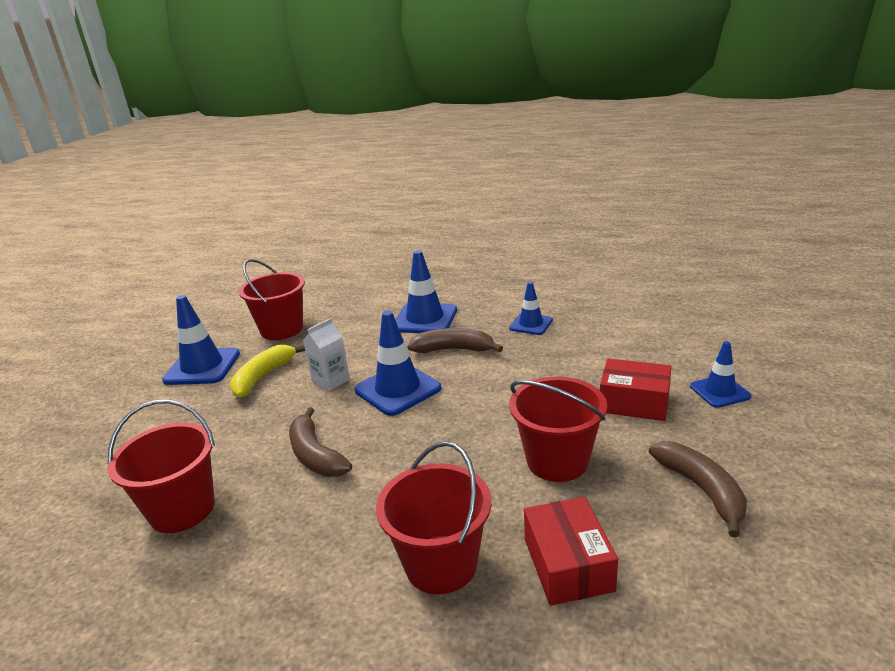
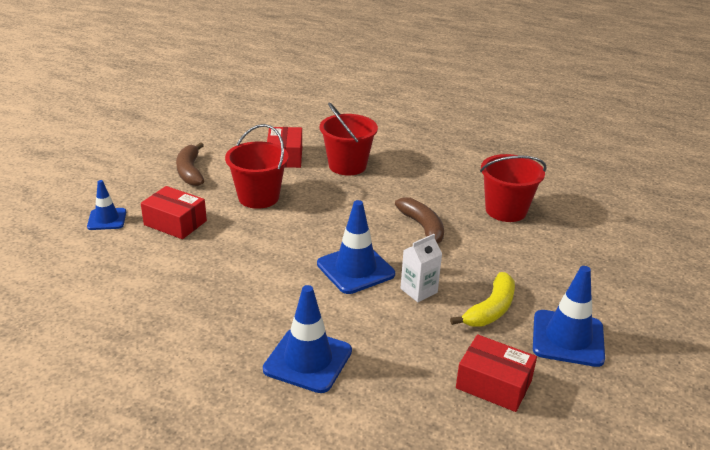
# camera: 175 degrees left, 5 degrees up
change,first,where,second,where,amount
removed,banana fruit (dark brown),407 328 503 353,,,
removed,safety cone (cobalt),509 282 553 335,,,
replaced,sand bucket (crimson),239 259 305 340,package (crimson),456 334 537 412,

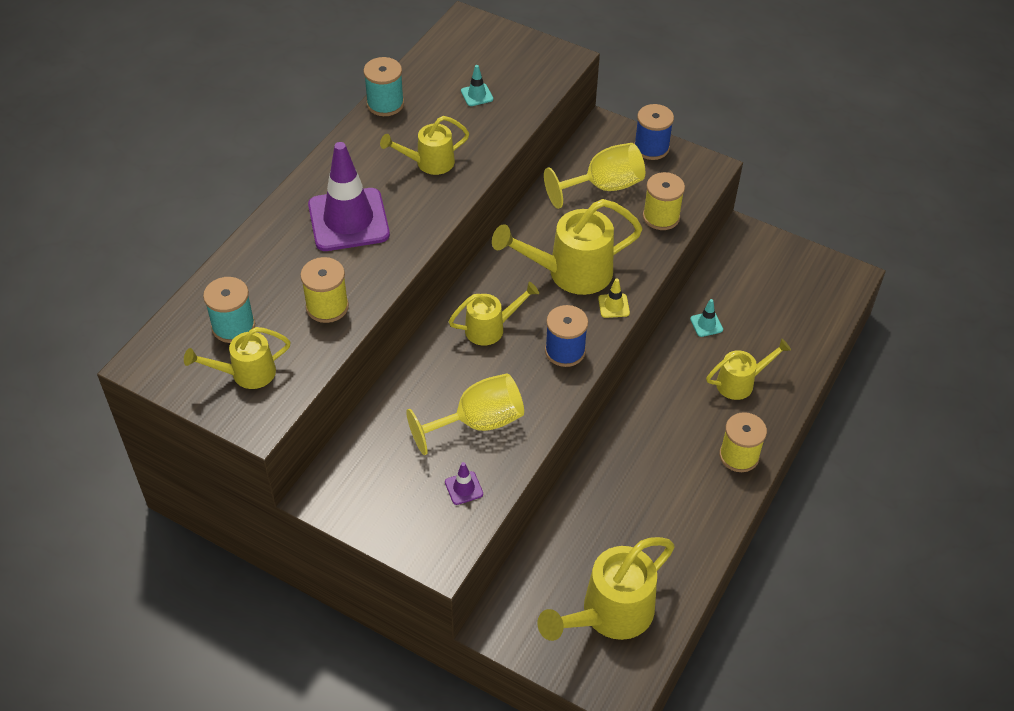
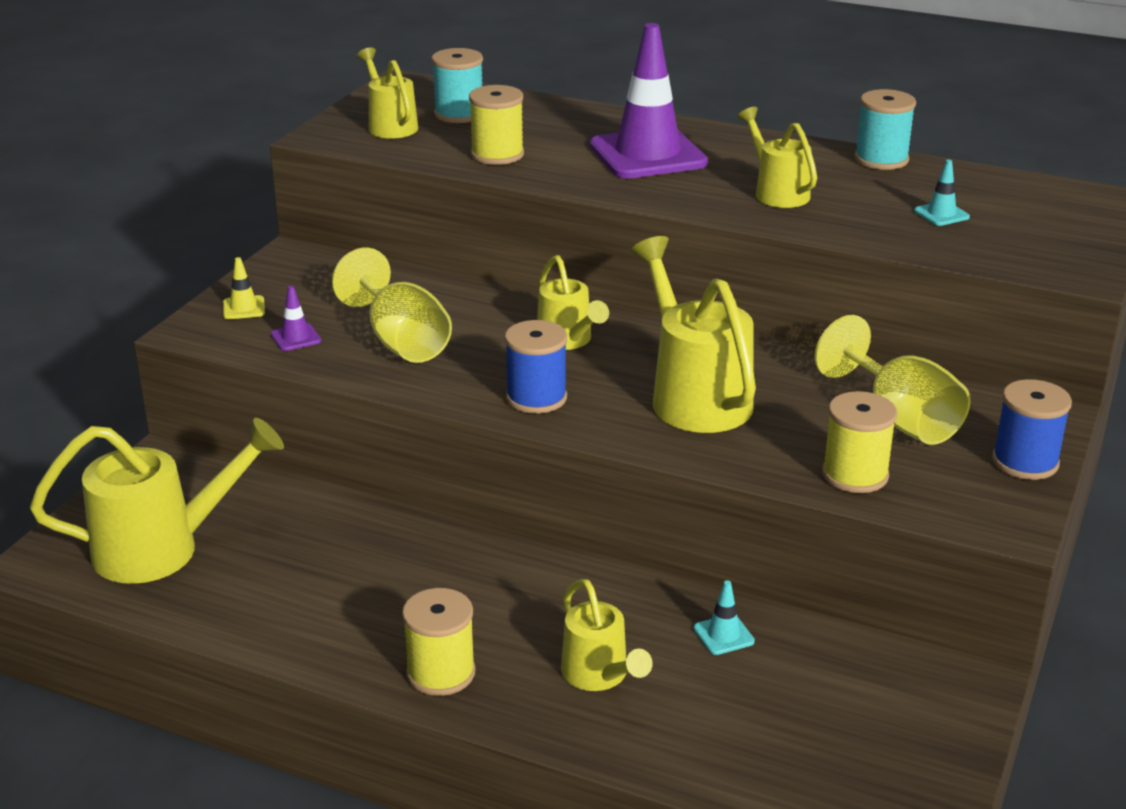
# camera: 85 degrees right, 20 degrees down
change,first,where,second,where,amount
moved,safety cone (bright yellow),598 278 630 318,,223 257 265 319,
turned,sprinkling can (bright yellow),538 537 675 641,,30 418 284 584,120 degrees clockwise

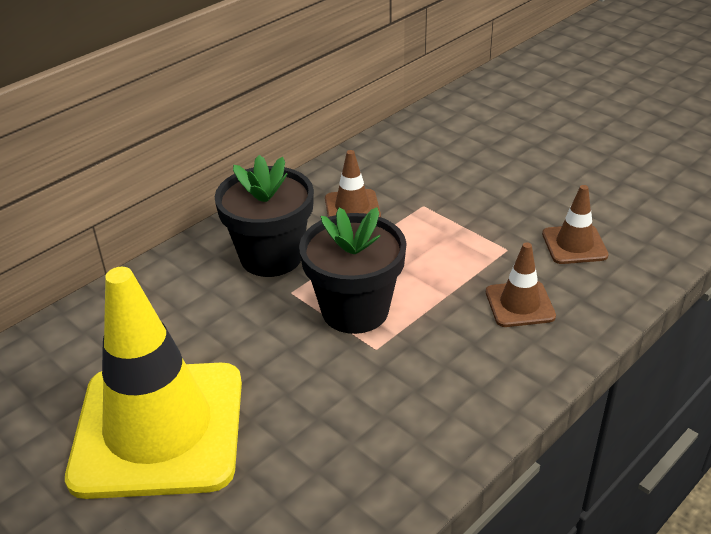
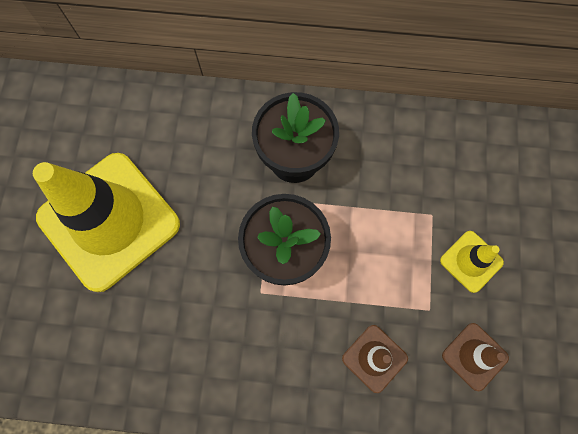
# camera: 50 degrees right, 35 degrees up
change,first,where,second,where,amount
removed,safety cone (dark brown),325 150 381 217,,,
added,,,safety cone (bright yellow),440 231 504 293,

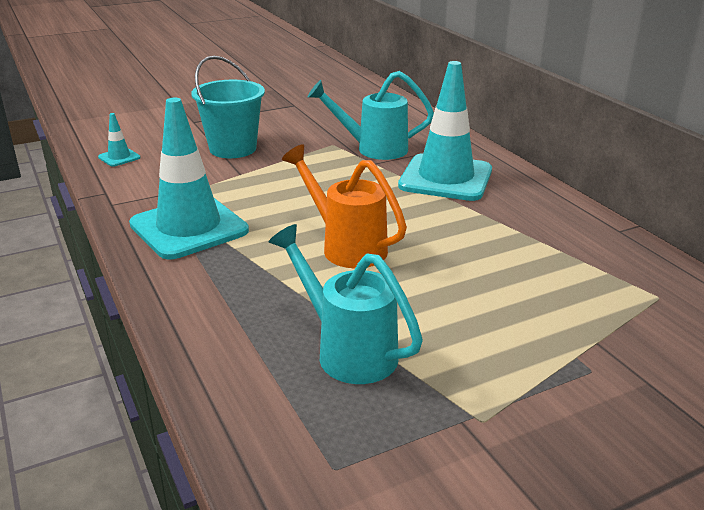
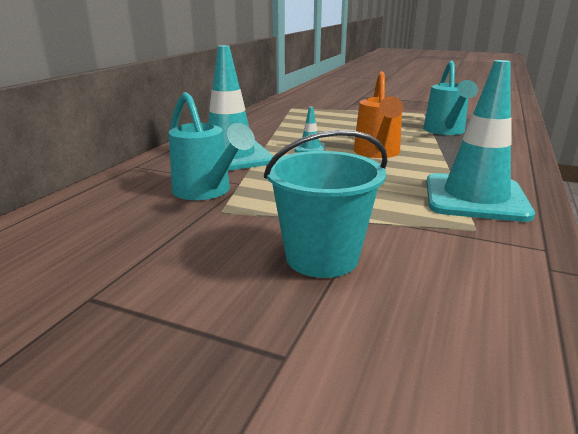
# camera: 130 degrees left, 5 degrees down
change,first,where,second,where,amount
moved,safety cone (aqua),98 113 141 167,,295 107 325 152,

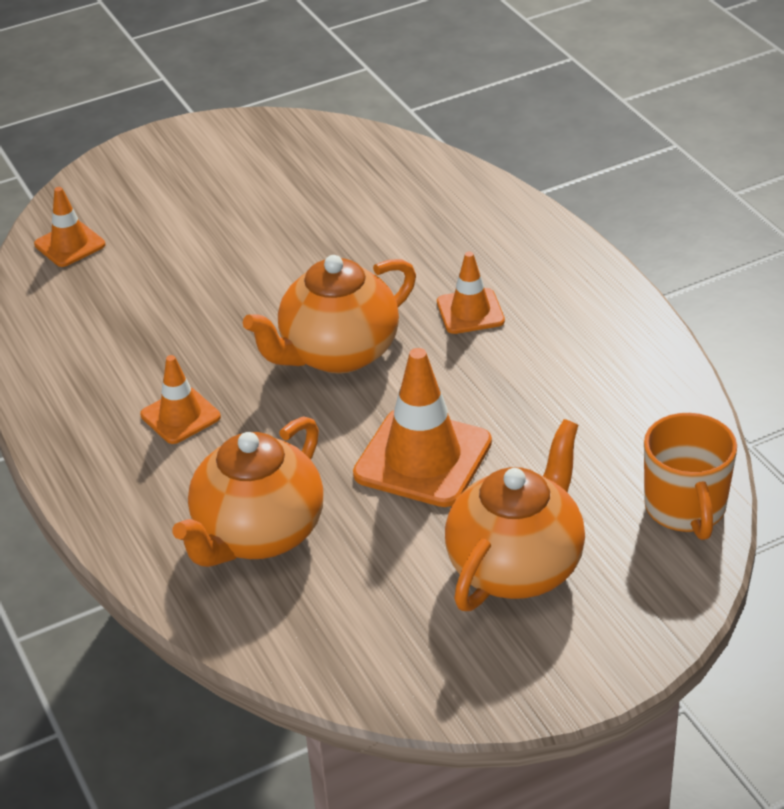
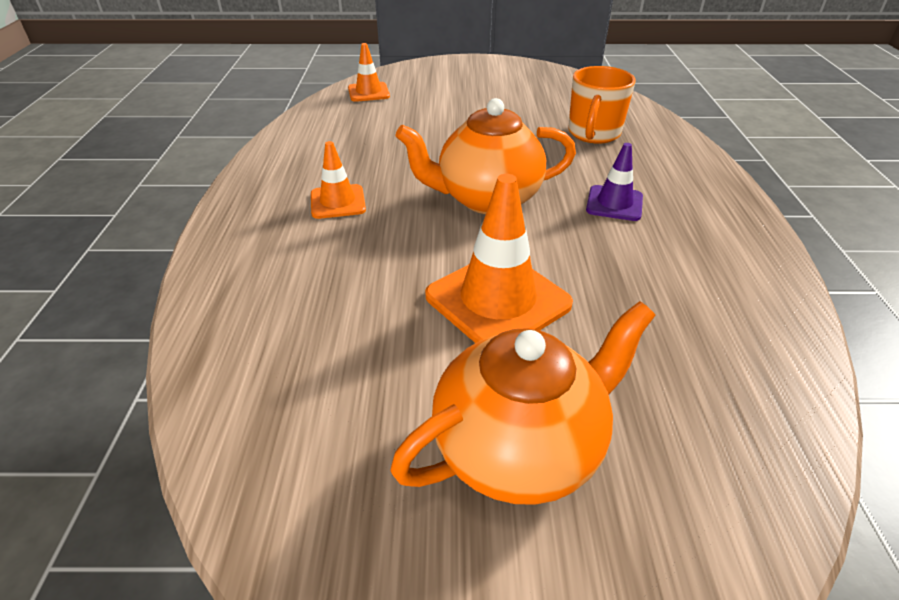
# camera: 25 degrees right, 0 degrees up
change,first,where,second,where,amount
removed,tea pot (bright orange),173 416 324 567,,,
moved,mug (bright orange),644 413 737 540,,568 66 636 144,
recoloured,safety cone (bright orange),437 252 505 334,safety cone (royal purple),586 143 643 221,

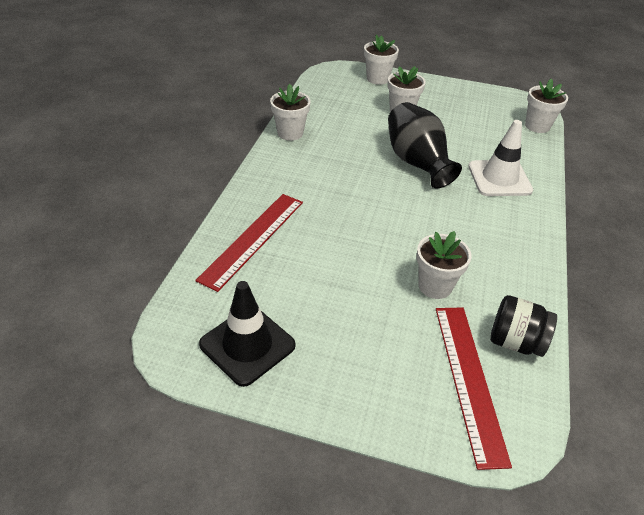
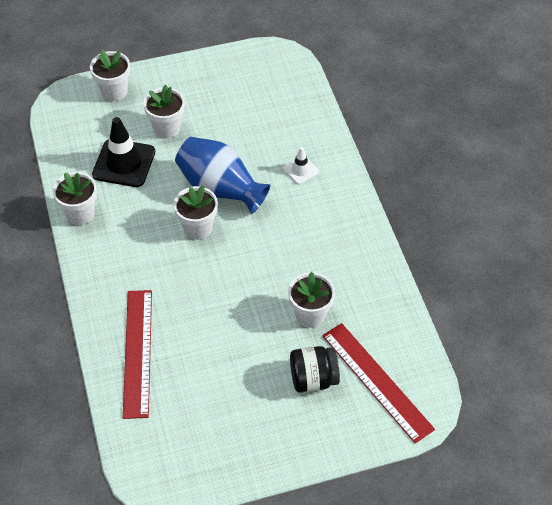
# camera: 30 degrees left, 10 degrees up
change,first,where,second,where,amount
moved,safety cone (ebony),199 281 296 387,,92 117 155 187,
moved,preserve jar (ebony),490 295 557 357,,290 346 340 393,
moved,plant pot (pure white),525 79 568 133,,174 185 218 240,
recoloured,vase (ebony),388 102 462 189,vase (cobalt),175 137 270 214,
resized,safety cone (pure white),468 120 533 196,,283 147 319 185,x0.52

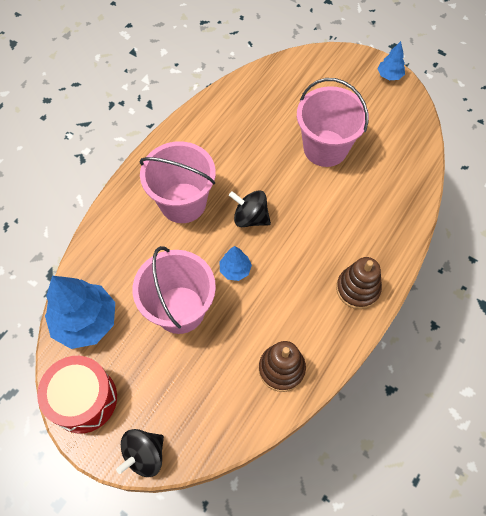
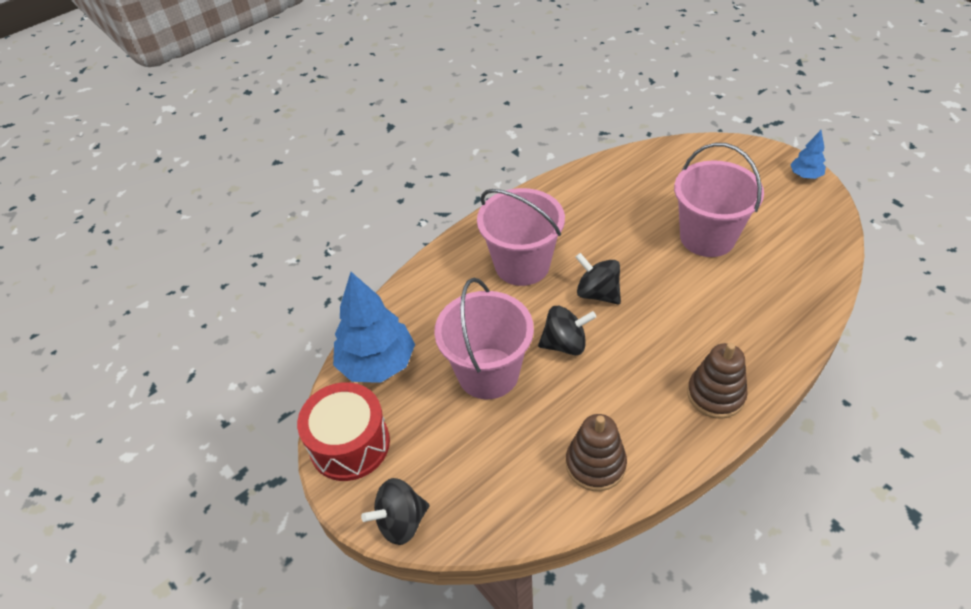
# camera: 20 degrees right, 15 degrees down
change,first,where,second,where,amount
replaced,toy tree (cobalt),220 246 252 281,spinning top (ebony),538 306 596 355,

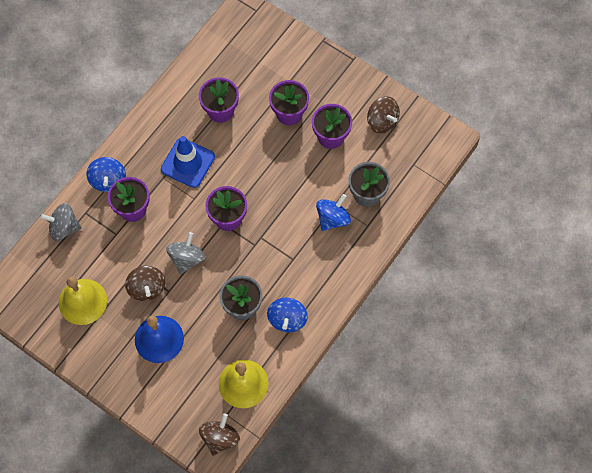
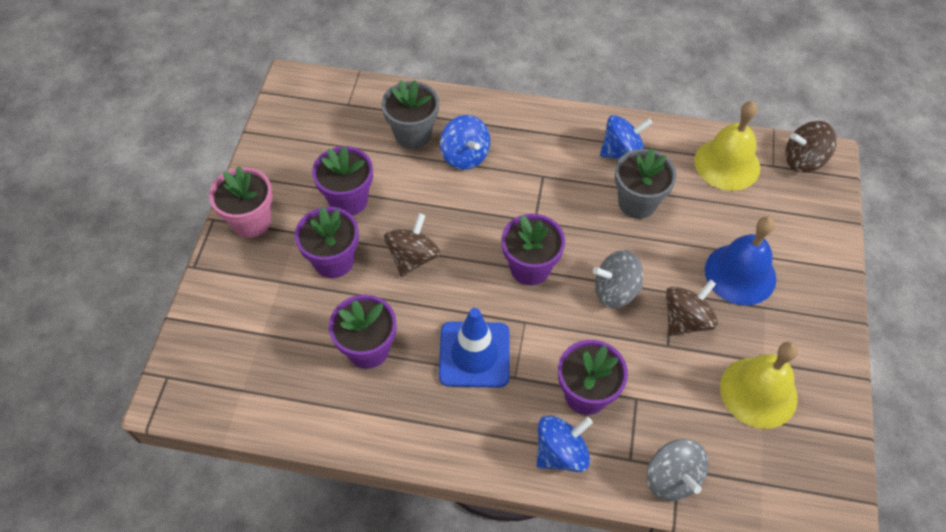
# camera: 115 degrees left, 10 degrees down
change,first,where,second,where,amount
added,,,plant pot (rosy),209 166 273 238,
moved,spinning top (dark brown),367 96 400 134,,384 213 440 277,
turned,spinning top (cobalt),316 194 351 231,,440 115 490 170,135 degrees counterclockwise

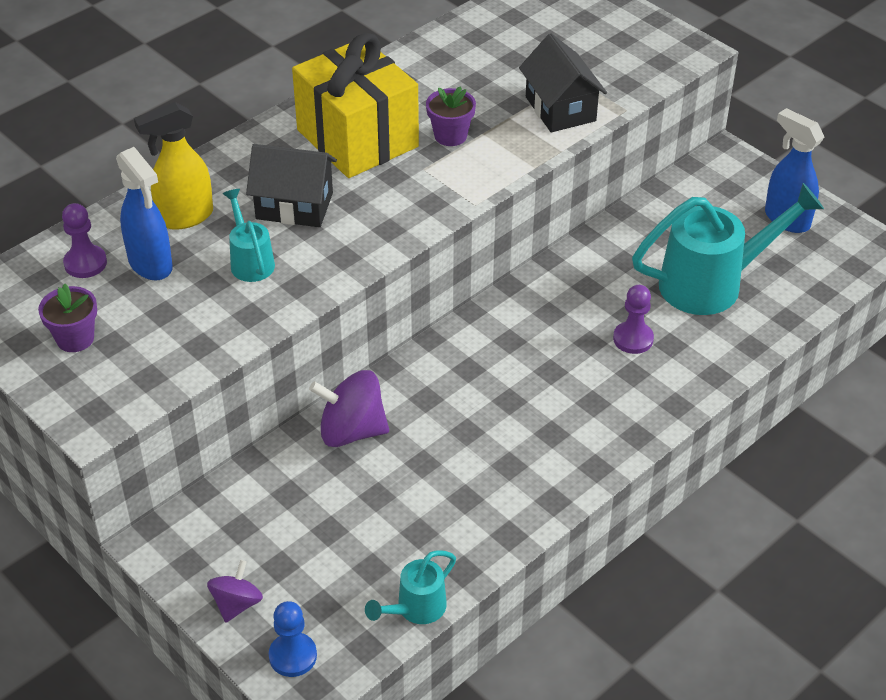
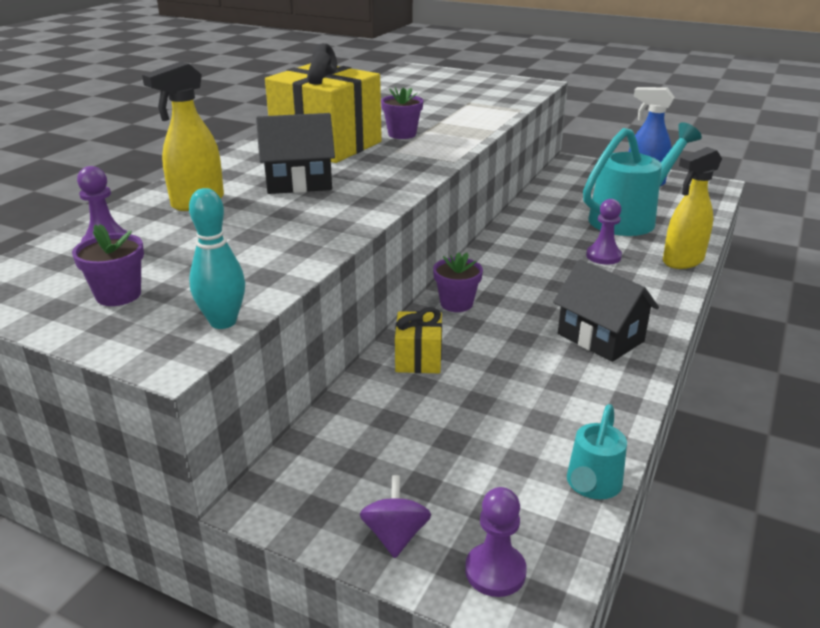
# camera: 20 degrees left, 15 degrees down
change,first,where,second,where,amount
removed,sprayer (cobalt),116 147 173 281,,,
removed,sprinkling can (aqua),223 189 275 282,,,
added,,,tenpin (aqua),189 188 245 329,
added,,,plant pot (royal purple),433 252 483 312,
added,,,sprayer (bright yellow),663 147 722 269,
moved,toy house (ebony),519 34 607 132,,553 260 659 362,
replaced,spinning top (royal purple),309 370 389 447,present (bright yellow),395 307 442 373,
recoloured,chess pawn (cobalt),269 601 317 677,chess pawn (royal purple),465 487 527 597,

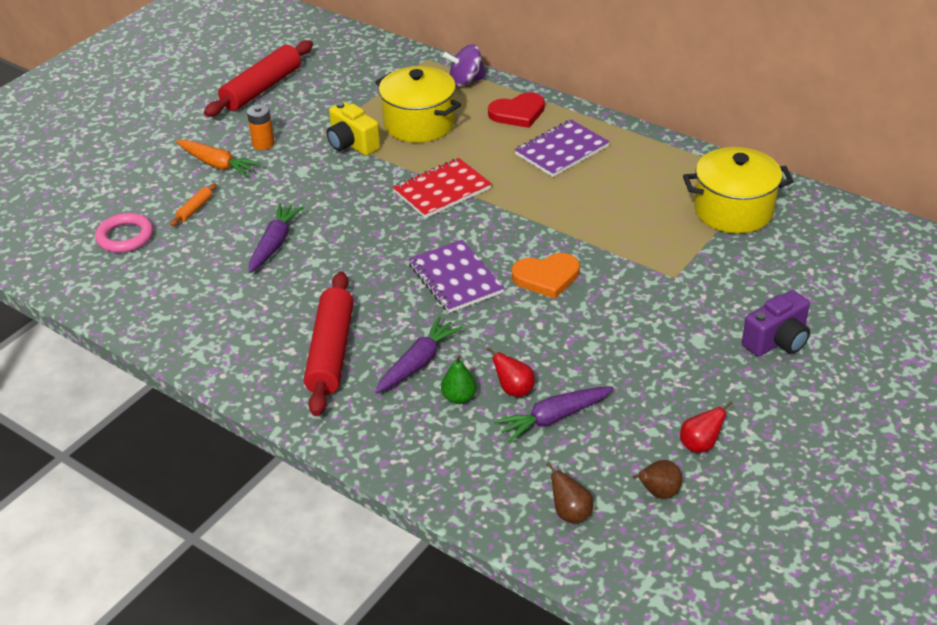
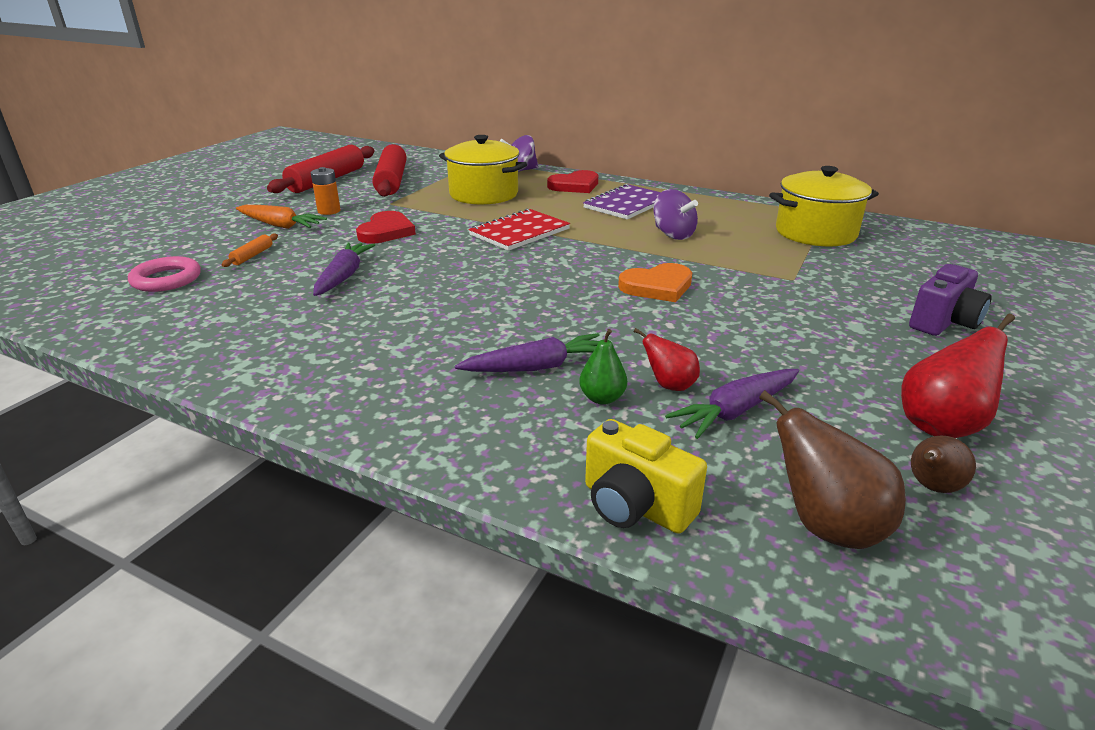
# camera: 10 degrees left, 10 degrees down
change,first,where,second,where,amount
removed,notepad (royal purple),408 240 504 313,,,
added,,,heart (crimson),356 211 416 244,
added,,,spinning top (royal purple),653 189 698 240,
moved,rolling pin (crimson),304 272 353 416,,372 144 407 197,
moved,photo camera (bright yellow),327 101 380 156,,585 419 707 534,
turned,carrot (royal purple),375 316 463 393,,455 333 600 372,45 degrees clockwise
resized,pear (dark brown),546 462 593 524,,759 390 906 549,x1.69
resized,pear (crimson),680 402 733 453,,901 314 1015 438,x1.69

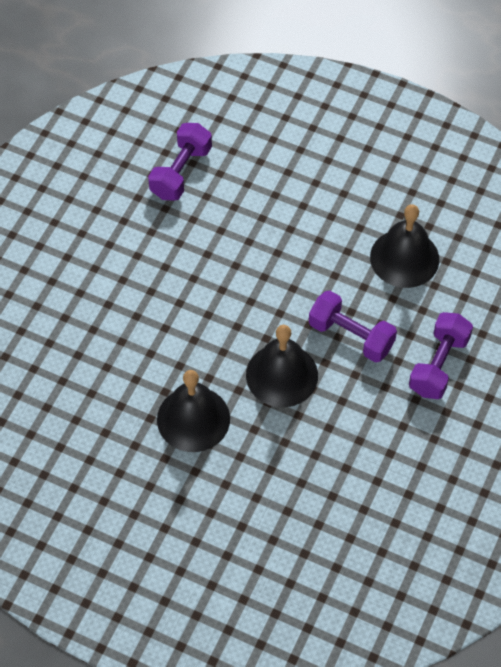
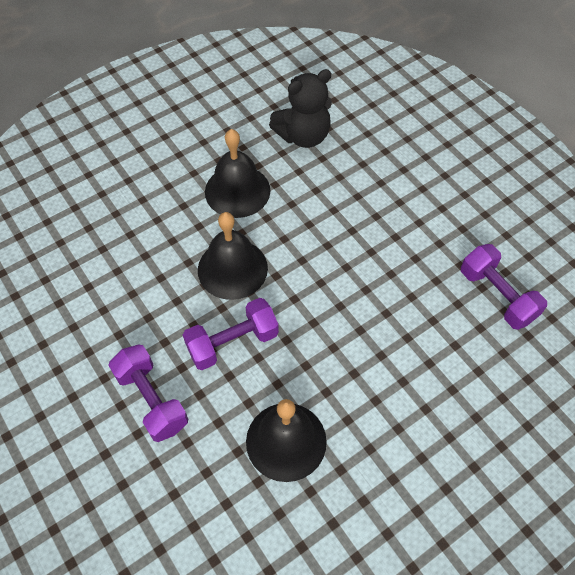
# camera: 120 degrees right, 0 degrees up
change,first,where,second,where,amount
added,,,stuffed bear (ebony),269 69 332 148,

